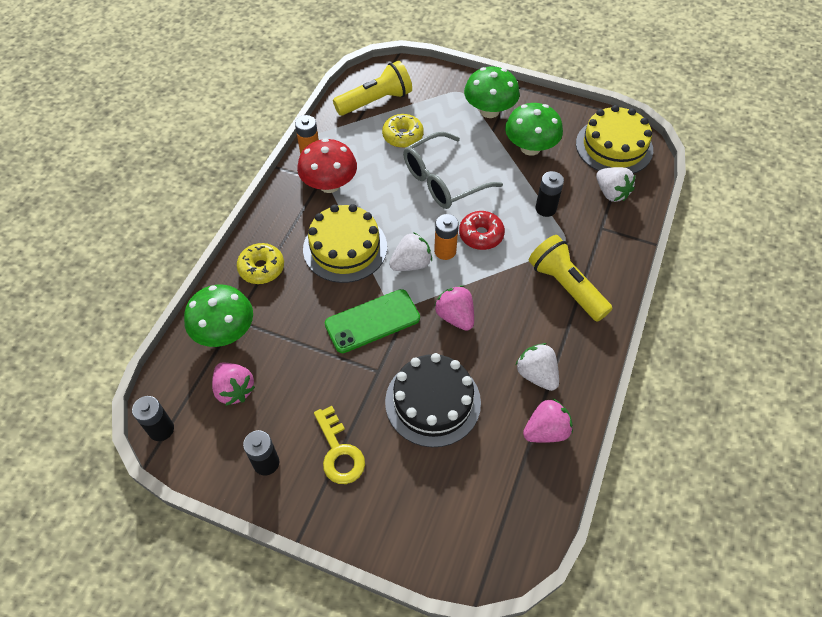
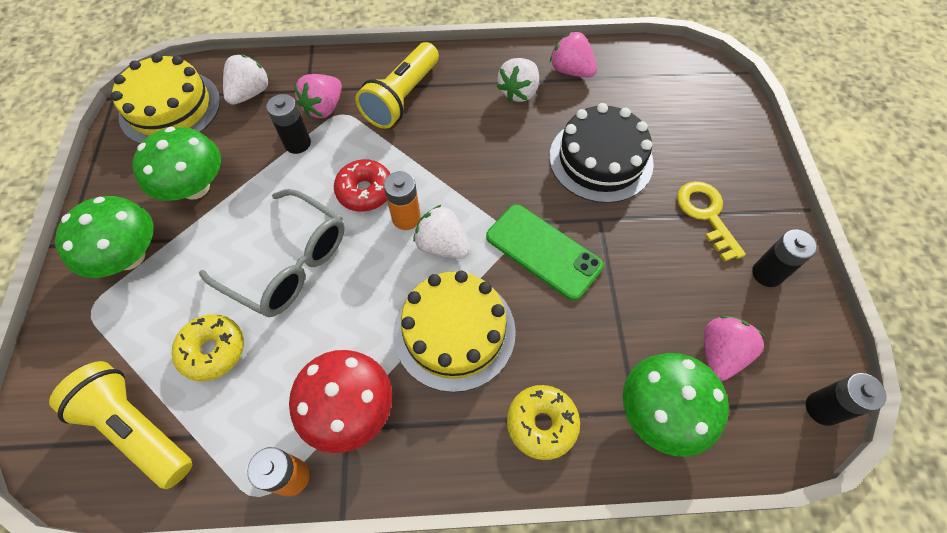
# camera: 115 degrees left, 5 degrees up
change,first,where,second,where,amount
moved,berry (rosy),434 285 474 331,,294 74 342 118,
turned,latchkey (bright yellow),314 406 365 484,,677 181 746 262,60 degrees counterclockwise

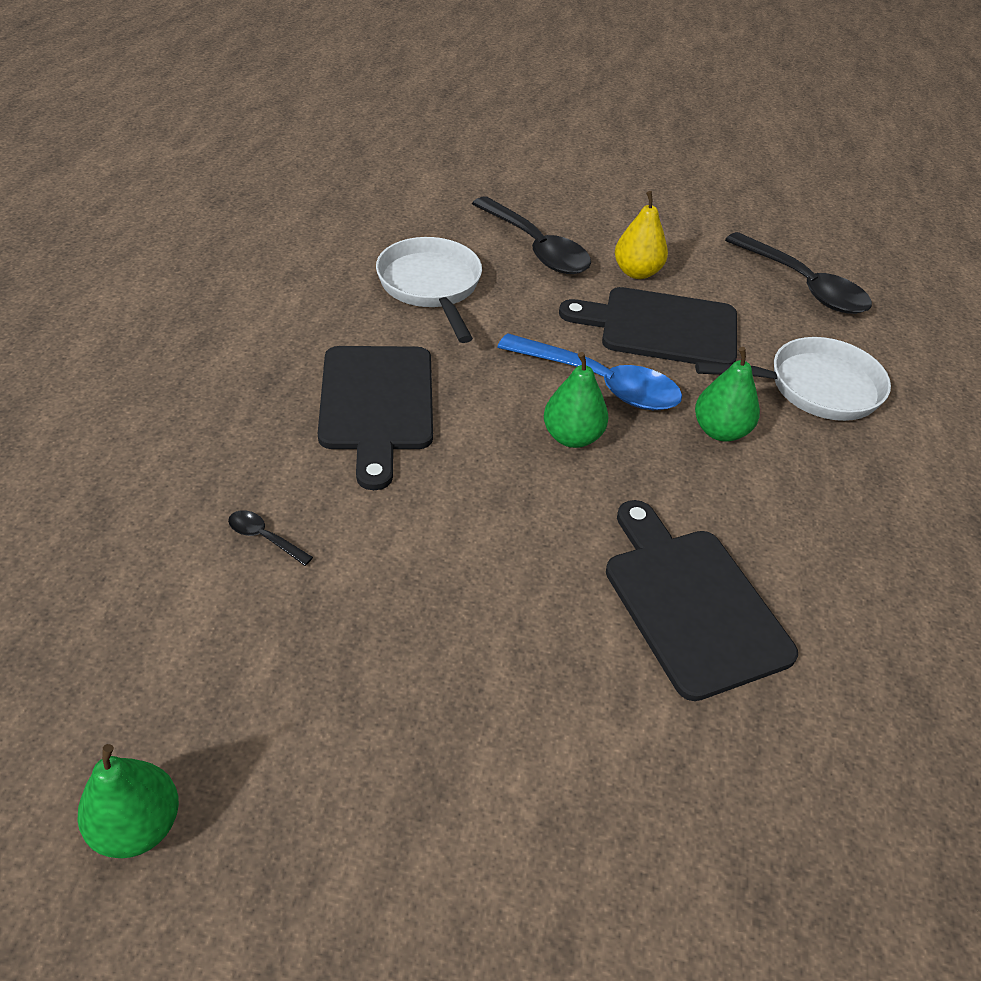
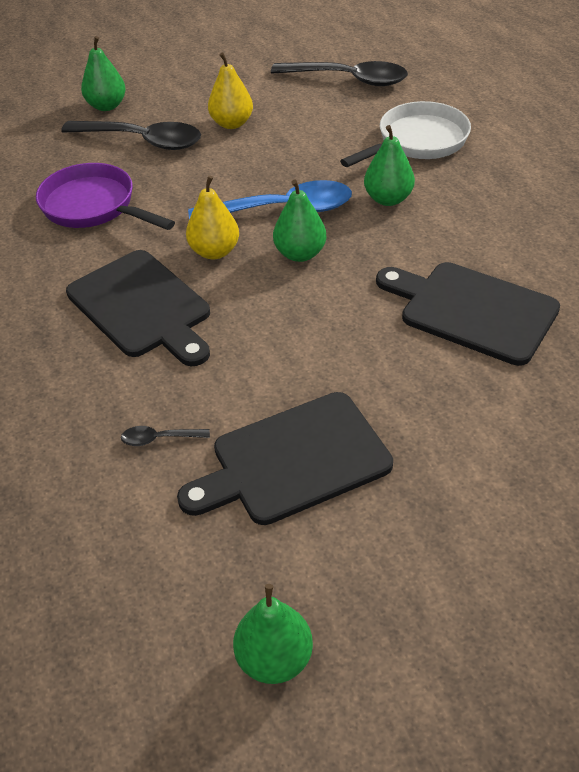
# camera: 30 degrees left, 0 degrees up
change,first,where,second,where,amount
added,,,pear (emerald),81 36 126 111,
added,,,pear (bright yellow),186 175 239 260,
moved,bread board (ebony),559 287 737 364,,177 392 393 525,
recoloured,pan (pure white),376 237 482 343,pan (royal purple),36 163 175 230,

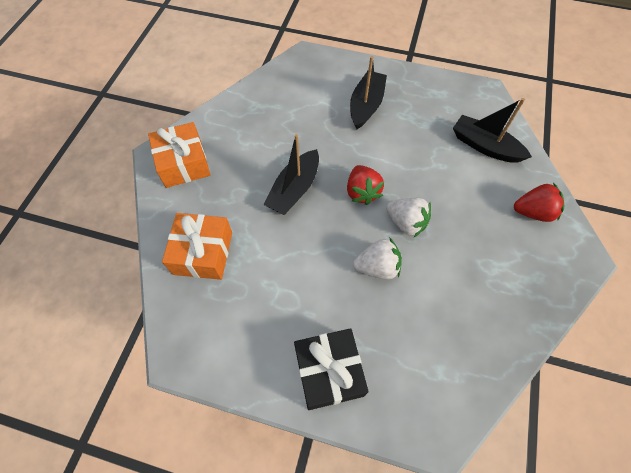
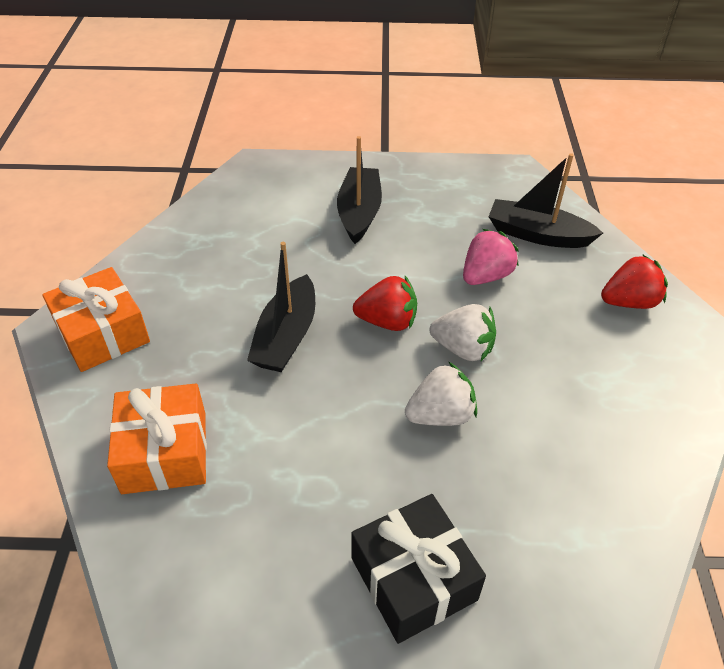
# camera: 15 degrees left, 15 degrees down
change,first,where,second,where,amount
added,,,berry (rosy),463 229 519 285,
turned,berry (crimson),347 165 384 205,,353 276 417 331,60 degrees counterclockwise

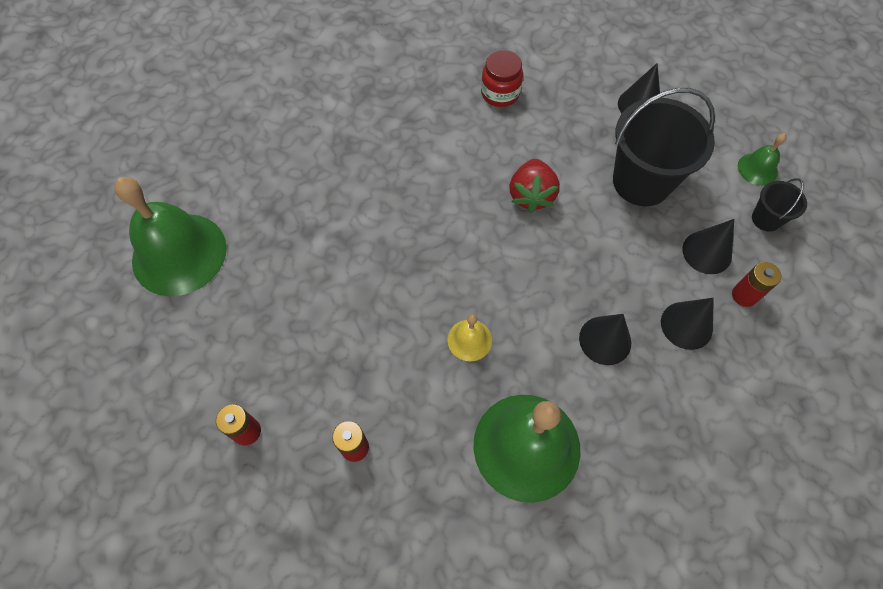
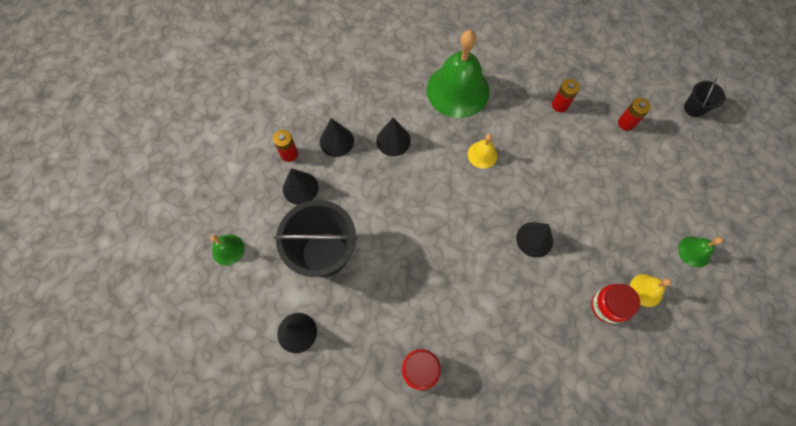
# camera: 170 degrees left, 5 degrees up
change,first,where,second,where,amount
removed,berry (crimson),510 159 560 213,,,
added,,,cone shape (ebony),516 222 553 258,
added,,,preserve jar (crimson),591 284 640 324,
added,,,school bell (bright yellow),630 274 671 307,
moved,sand bucket (ebony),752 178 807 232,,684 78 725 117,
resized,school bell (emerald),114 177 227 296,,678 237 723 268,x0.45

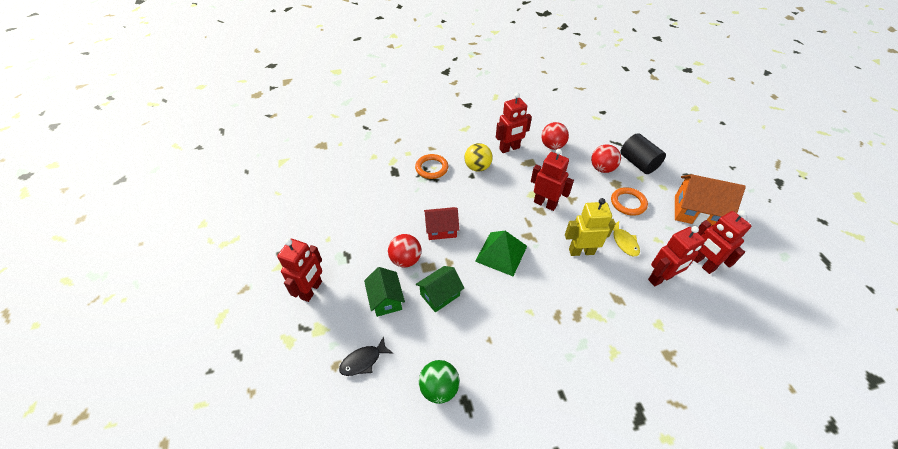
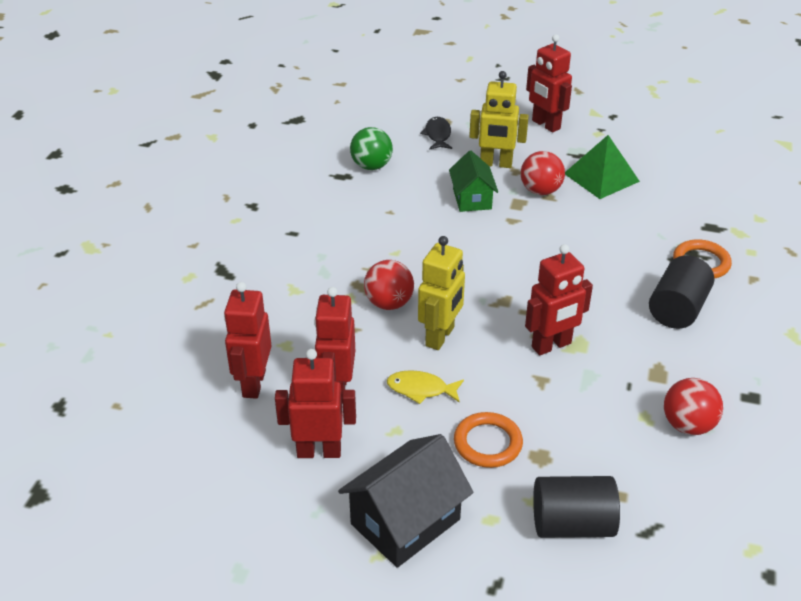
# camera: 120 degrees right, 10 degrees down
change,first,where,second,where,amount
removed,toy house (crimson),424 207 459 240,,,
moved,pyramid (emerald),475 231 527 276,,565 135 640 199,
moved,robot figure (crimson),496 93 532 153,,224 282 272 399,
moved,play ball (crimson),591 144 621 173,,364 260 414 310,
replaced,toy house (emerald),364 267 405 317,robot figure (bright yellow),469 71 529 168,
replaced,play ball (bright yellow),464 143 493 172,solid cylinder (ebony),649 255 714 329,
recoloured,toy house (bright orange),675 174 746 227,toy house (ebony),338 434 473 568,

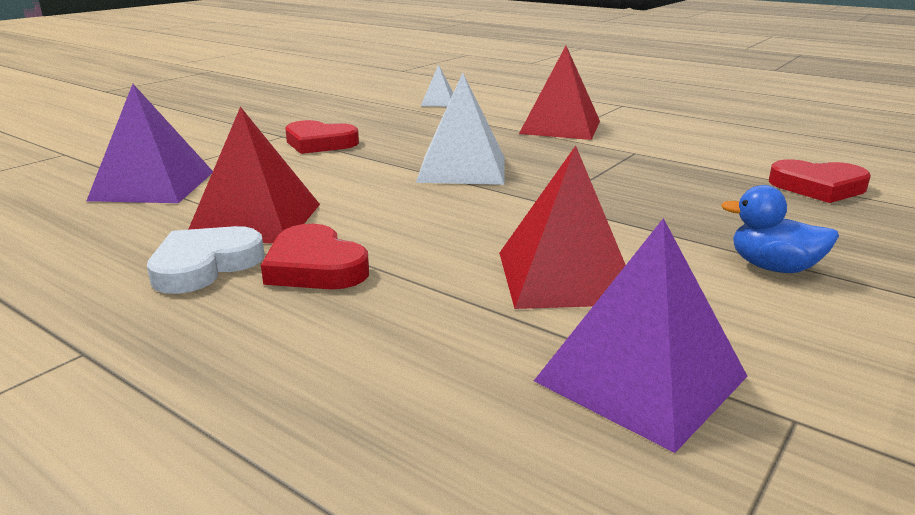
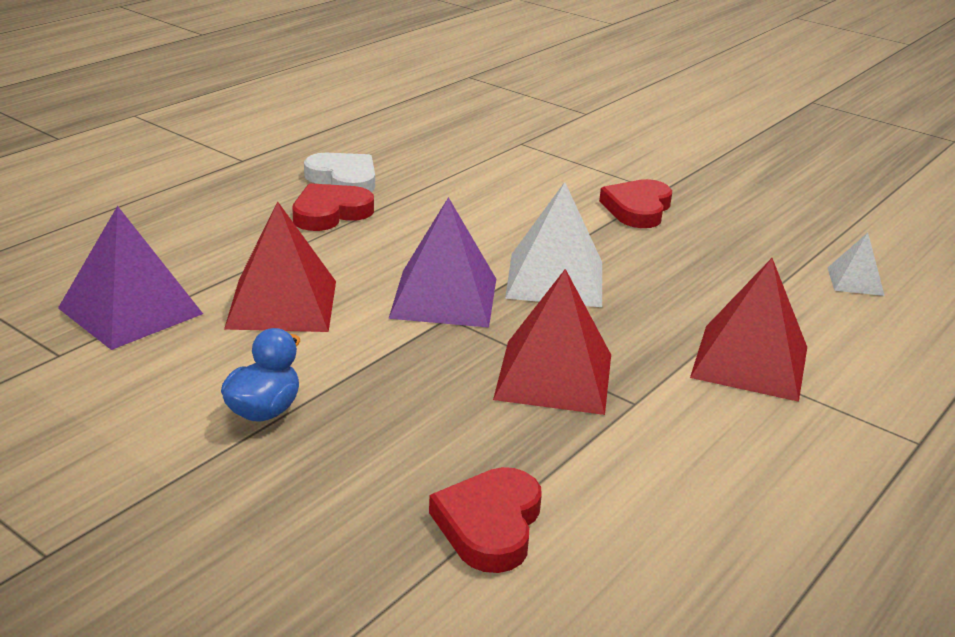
# camera: 90 degrees right, 5 degrees up
change,first,where,second,where,amount
moved,pyramid (royal purple),86 84 213 203,,388 197 496 328,
moved,pyramid (crimson),188 107 320 244,,493 269 611 415,

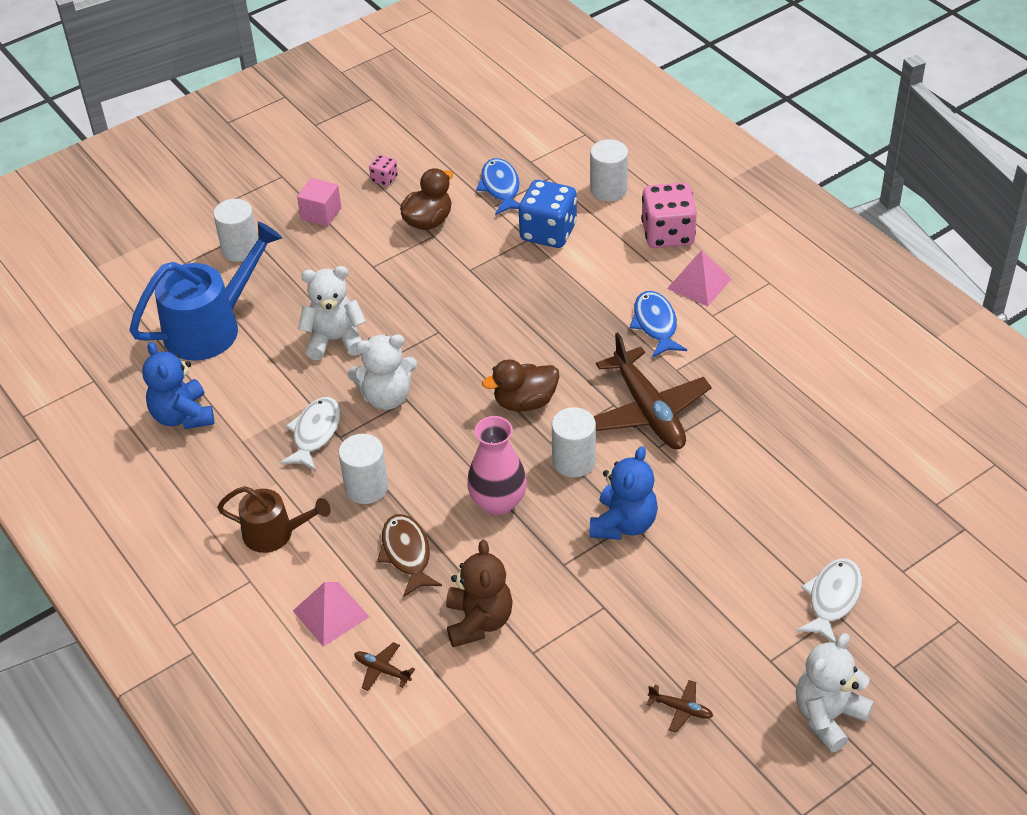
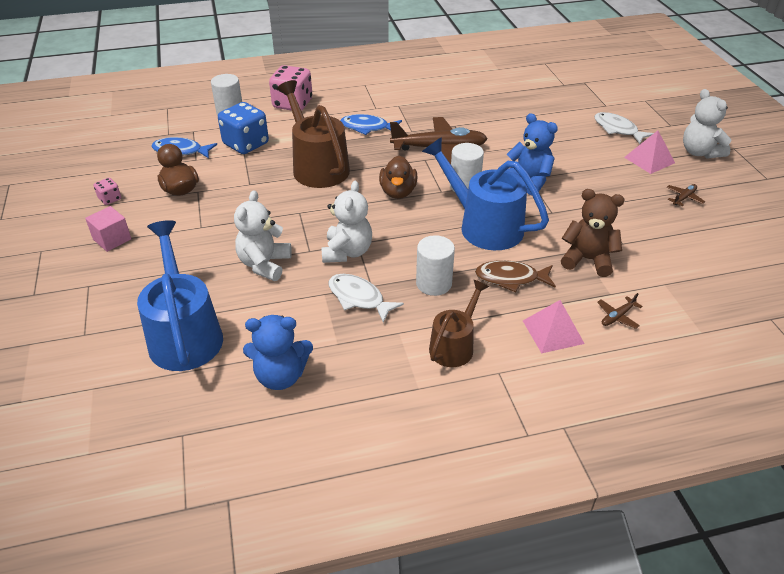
# camera: 70 degrees left, 5 degrees down
change,first,where,second,where,amount
removed,solid cylinder (pure white),213 199 258 262,,,
added,,,sprinkling can (dark brown),277 80 350 188,
moved,pyramid (rosy),667 250 732 306,,624 131 675 174,
replaced,vase (rosy),467 416 527 515,sprinkling can (cobalt),422 137 549 250,

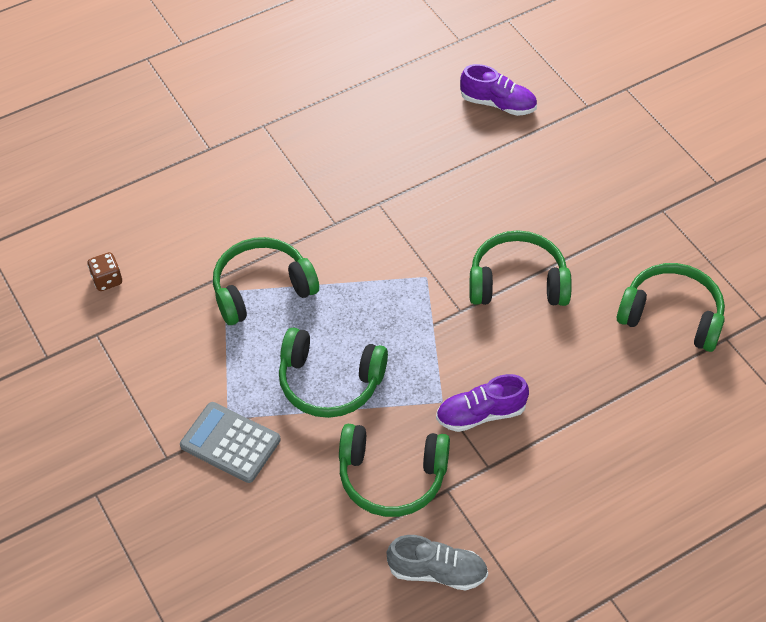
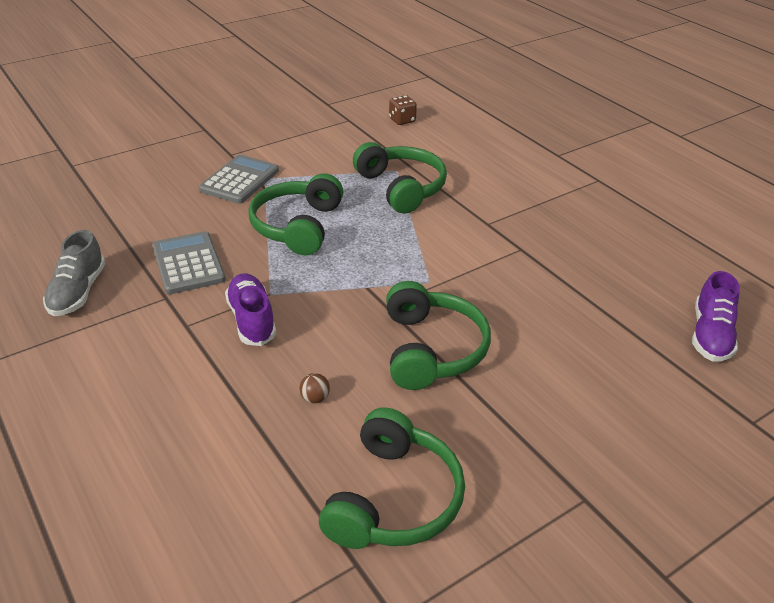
# camera: 85 degrees right, 15 degrees down
change,first,where,second,where,amount
added,,,play ball (dark brown),300 373 330 403,
replaced,over-ear headphones (emerald),339 424 450 517,calculator (ash-grey),152 231 226 294,

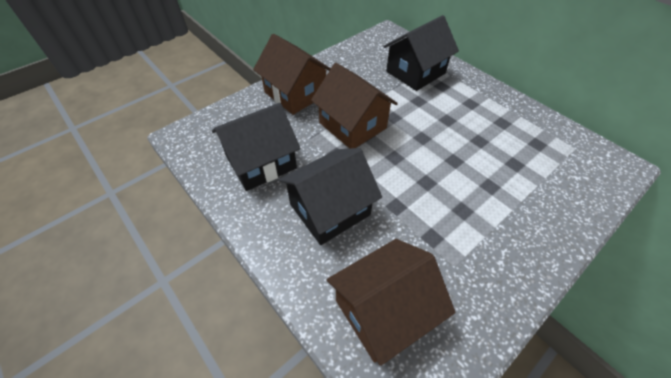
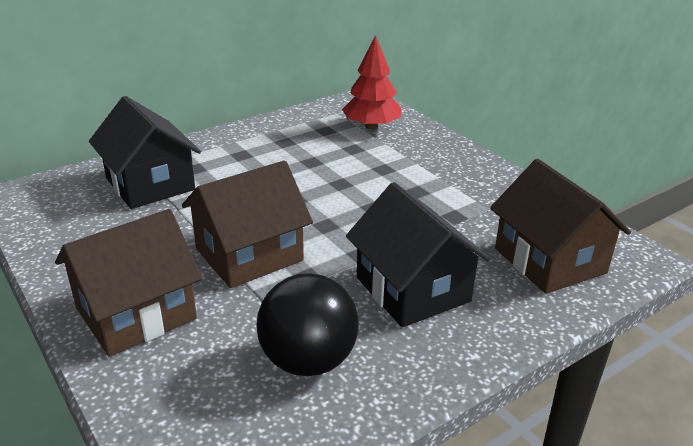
# camera: 85 degrees left, 20 degrees down
change,first,where,second,where,amount
added,,,toy tree (crimson),342 35 401 130,
replaced,toy house (ebony),212 103 301 191,play ball (ebony),256 273 359 376,

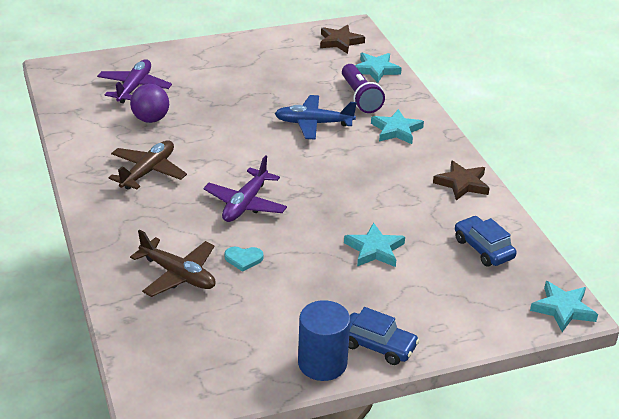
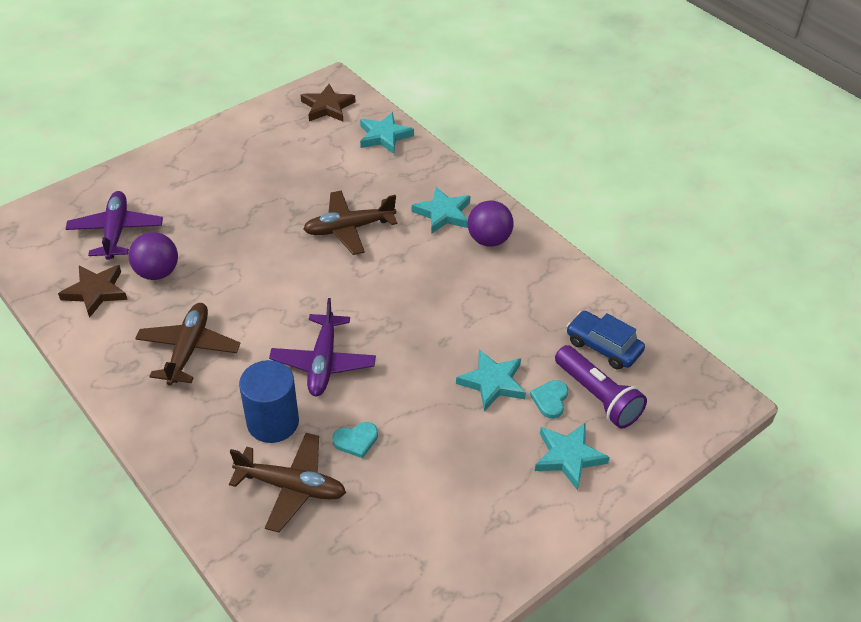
# camera: 20 degrees left, 10 degrees up
change,first,where,second,where,amount
removed,car (cobalt),349 307 420 365,,,
added,,,play ball (royal purple),468 201 514 247,
added,,,heart (aqua),530 380 568 419,
moved,solid cylinder (cobalt),298 300 351 381,,239 360 299 443,
moved,torch (royal purple),342 64 385 113,,555 345 647 429,
moved,star (dark brown),433 160 490 201,,58 265 128 318,
moved,star (aqua),530 281 598 332,,535 423 610 491,
recoloured,plane (cobalt),275 95 357 140,plane (dark brown),303 191 397 255,

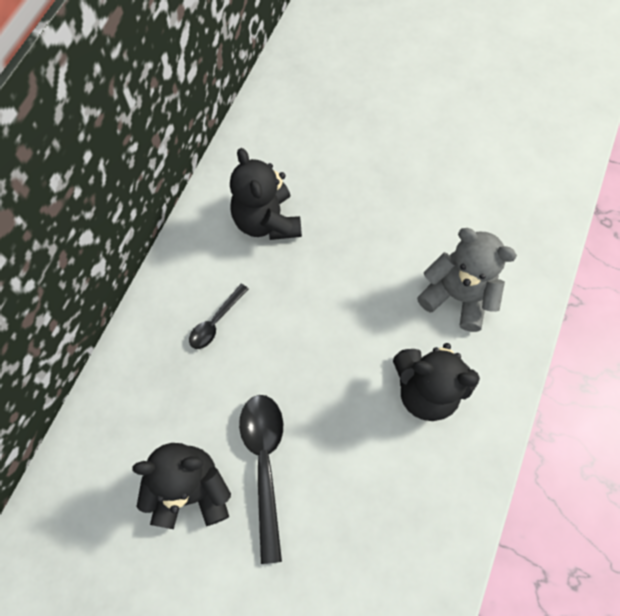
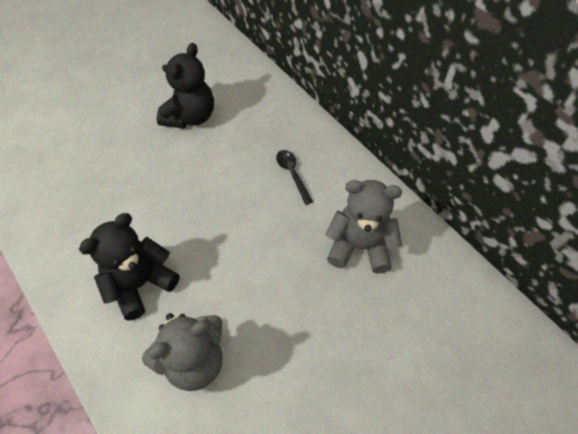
# camera: 120 degrees right, 10 degrees down
change,first,where,second,where,amount
removed,spoon (ebony),239 395 283 564,,,
recoloured,stuffed bear (ebony),230 148 302 240,stuffed bear (ash-grey),326 180 402 274,

